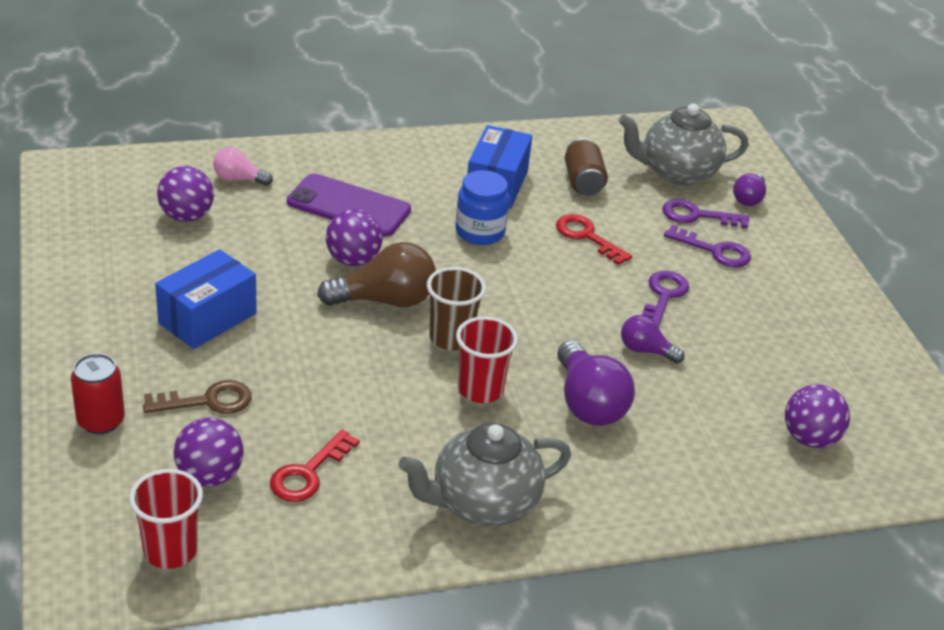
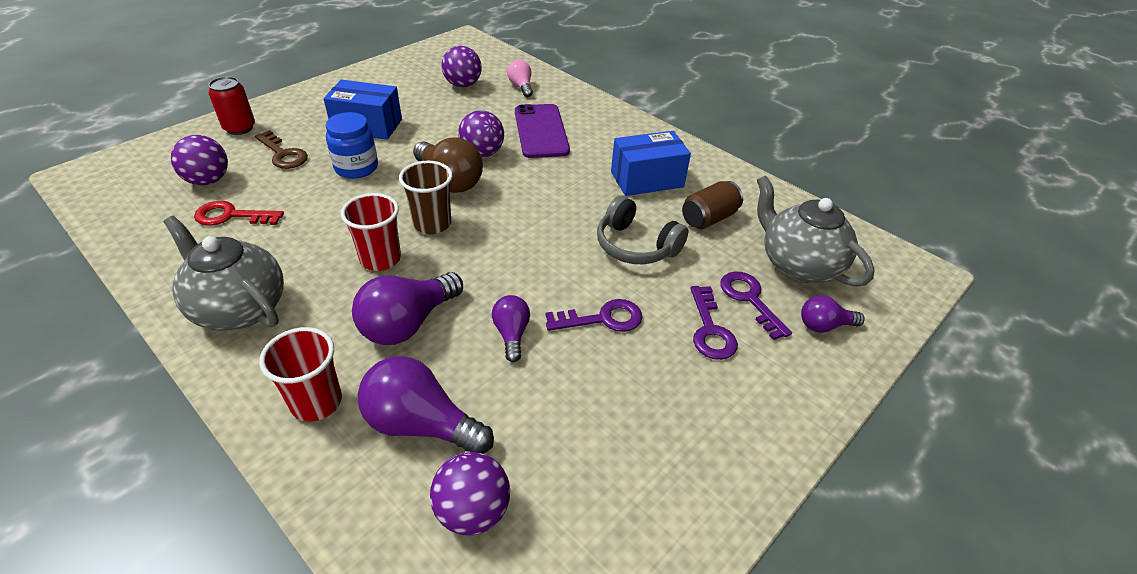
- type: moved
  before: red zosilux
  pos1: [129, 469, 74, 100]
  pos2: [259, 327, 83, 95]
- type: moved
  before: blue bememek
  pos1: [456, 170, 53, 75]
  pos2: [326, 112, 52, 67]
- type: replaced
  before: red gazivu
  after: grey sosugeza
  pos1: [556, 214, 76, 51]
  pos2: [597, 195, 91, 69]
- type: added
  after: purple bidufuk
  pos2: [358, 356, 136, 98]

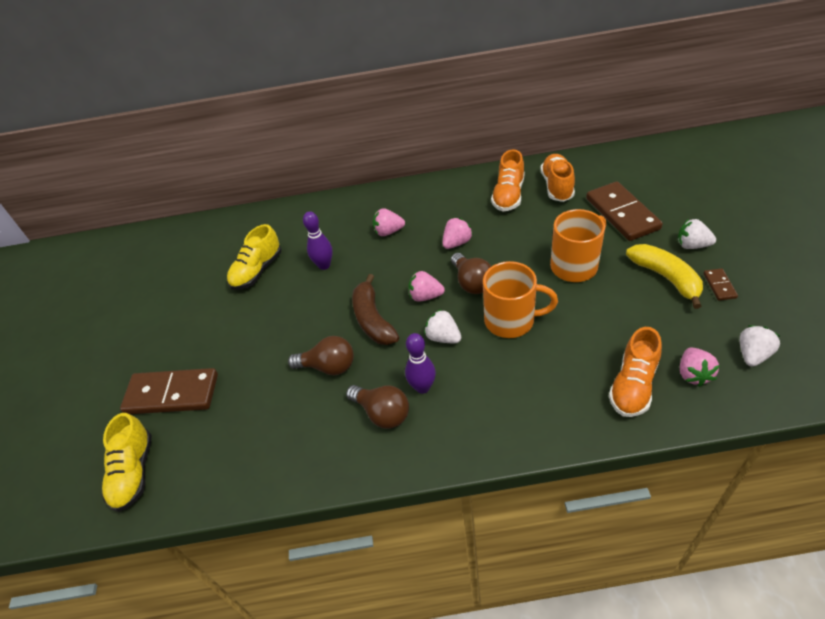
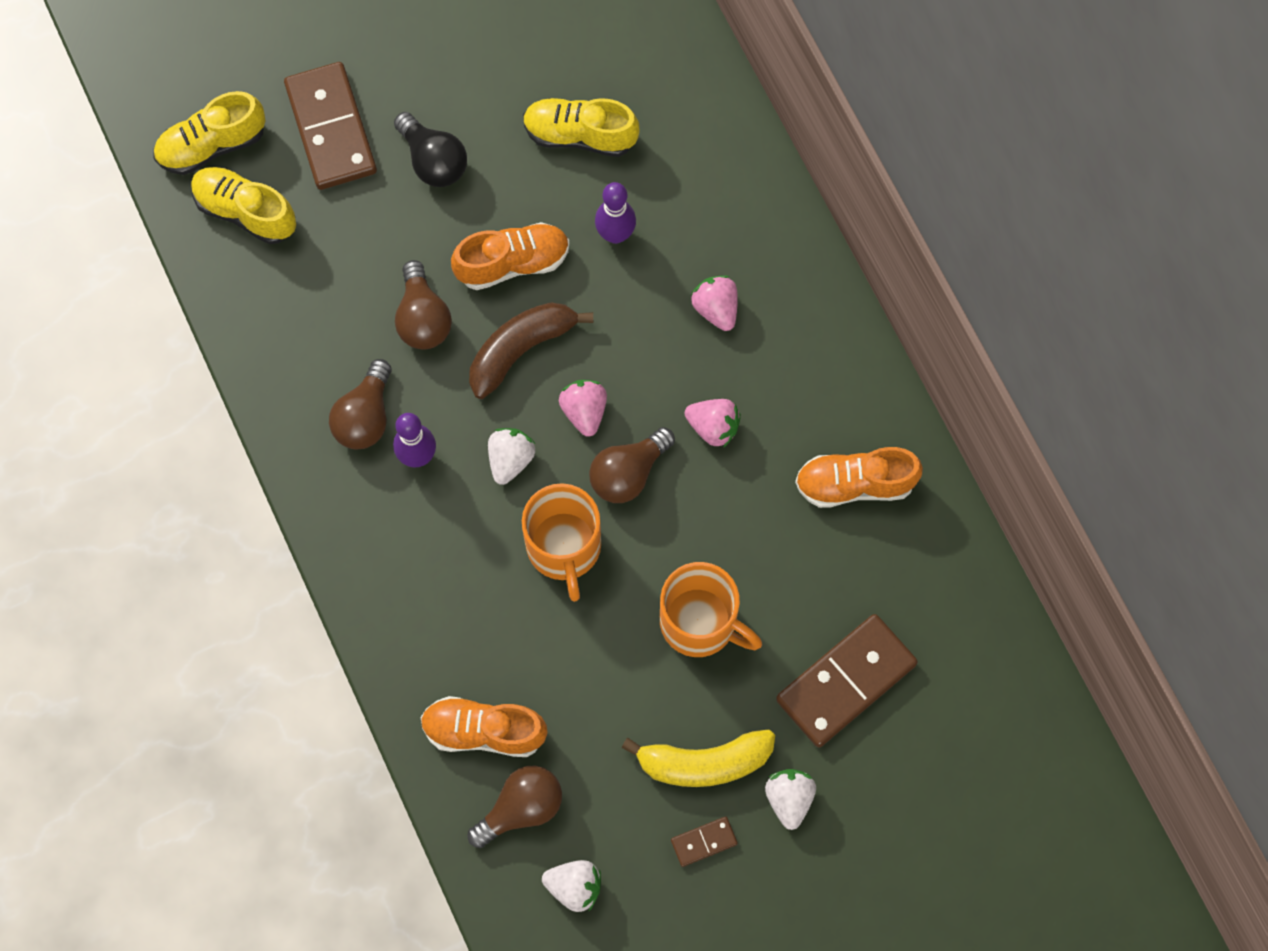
- type: moved
  before: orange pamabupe
  pos1: [540, 154, 35, 48]
  pos2: [451, 222, 118, 68]
- type: turned
  before: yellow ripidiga
  pos1: [626, 244, 77, 65]
  pos2: [621, 729, 154, 58]
  turn: 45
- type: replaced
  before: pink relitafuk
  after: brown bidufuk
  pos1: [680, 348, 40, 39]
  pos2: [468, 766, 94, 82]
- type: added
  after: yellow pamabupe
  pos2: [191, 167, 105, 77]
- type: added
  after: black bidufuk
  pos2: [394, 112, 73, 75]

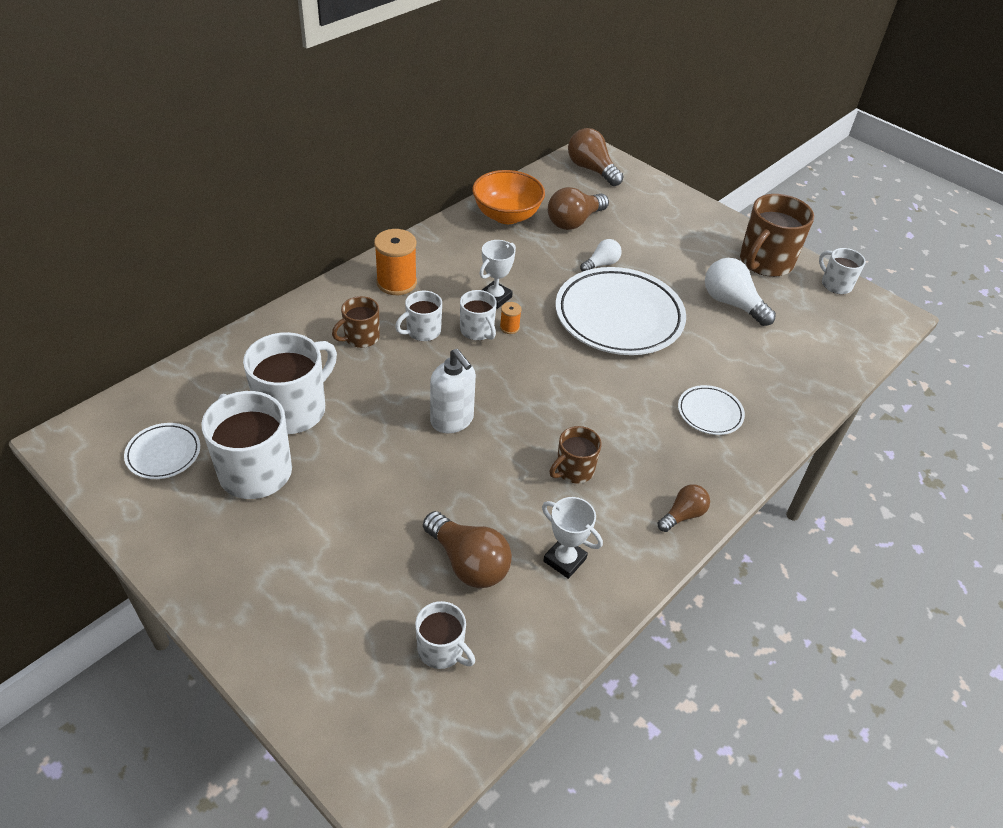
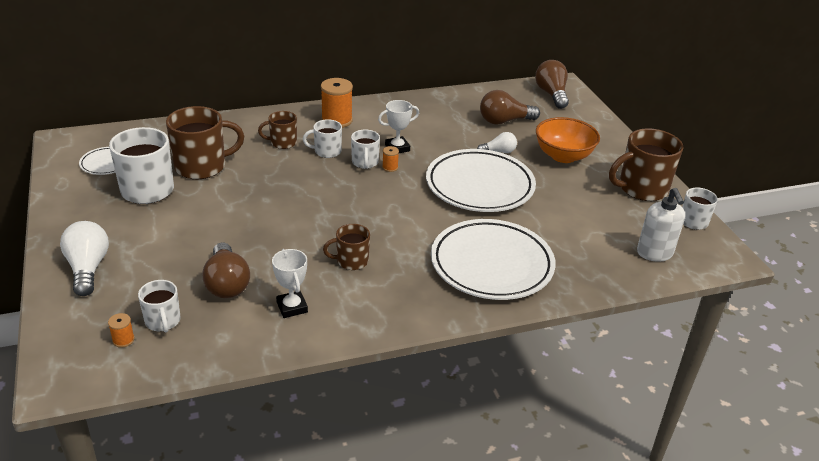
- type: recoloured
  before: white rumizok
  after: brown rumizok
  pos1: [243, 332, 94, 102]
  pos2: [166, 106, 78, 73]
- type: moved
  before: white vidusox
  pos1: [430, 349, 46, 84]
  pos2: [637, 188, 48, 74]
- type: moved
  before: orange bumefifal
  pos1: [472, 170, 73, 54]
  pos2: [536, 117, 64, 46]
- type: removed
  before: brown bidufuk
  pos1: [658, 484, 52, 48]
- type: resized
  before: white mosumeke
  pos1: [678, 385, 67, 50]
  pos2: [431, 219, 125, 81]
  scale: 2.16
- type: moved
  before: white bidufuk
  pos1: [705, 258, 71, 68]
  pos2: [60, 221, 49, 75]
- type: added
  after: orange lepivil
  pos2: [108, 313, 27, 35]

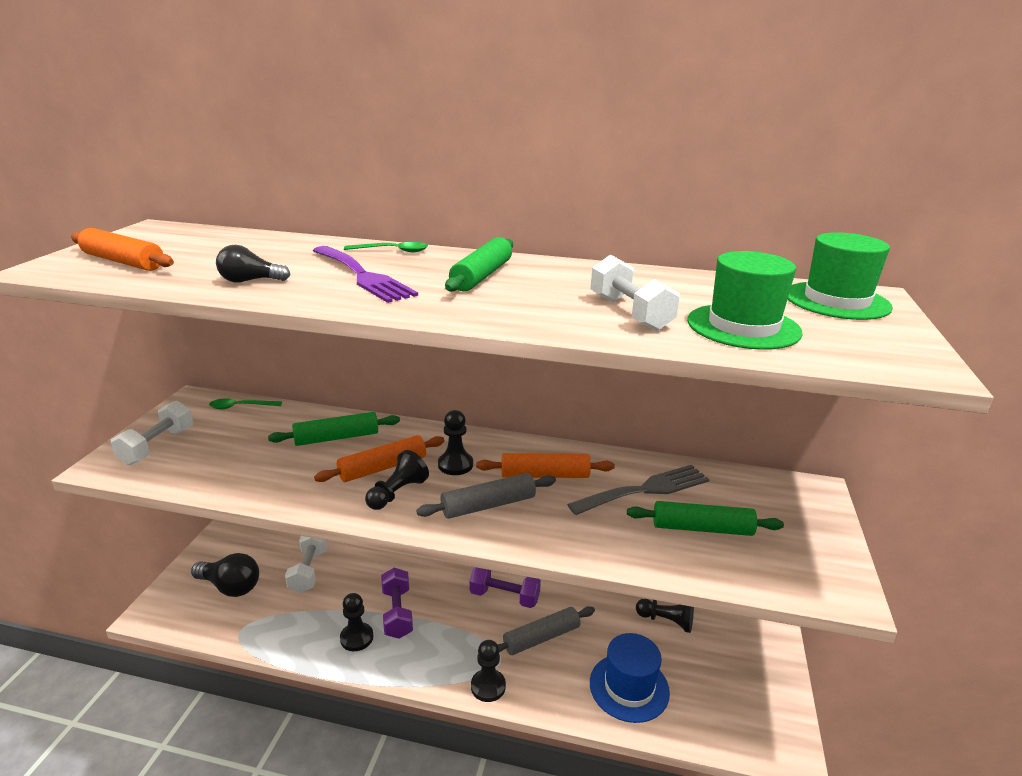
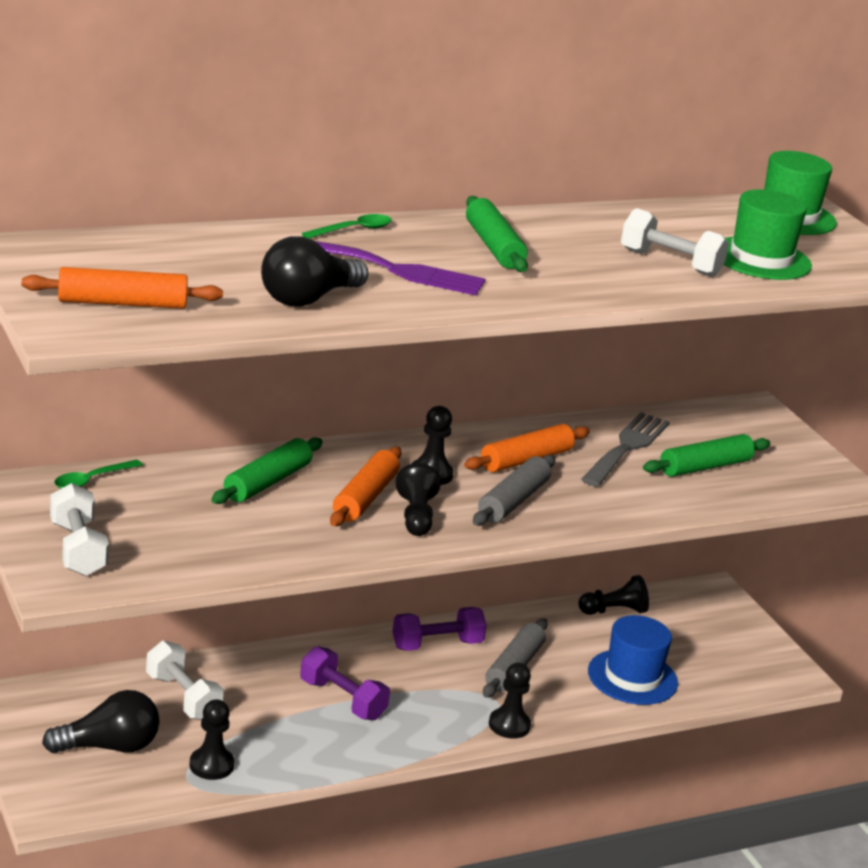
- type: resized
  before: black bidufuk
  pos1: [216, 245, 74, 38]
  pos2: [261, 236, 107, 71]
  scale: 1.61
- type: moved
  before: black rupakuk
  pos1: [340, 593, 33, 58]
  pos2: [189, 700, 45, 80]

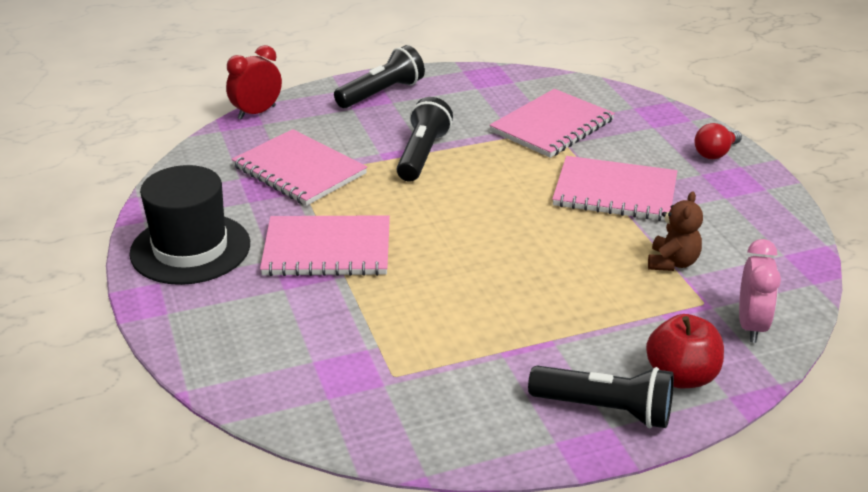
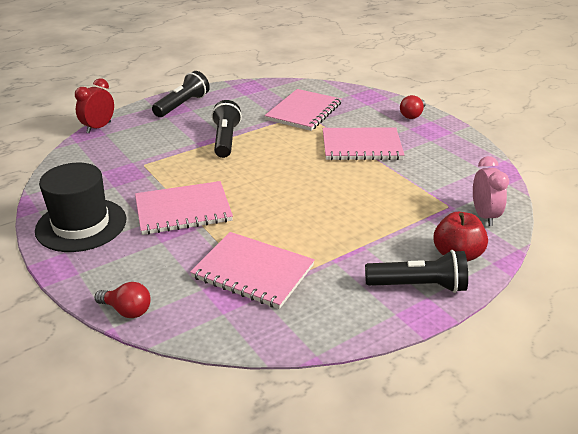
- type: moved
  before: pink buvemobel
  pos1: [232, 129, 135, 77]
  pos2: [190, 232, 125, 77]
- type: removed
  before: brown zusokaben
  pos1: [648, 191, 55, 80]
- type: added
  after: red bidufuk
  pos2: [95, 282, 55, 36]

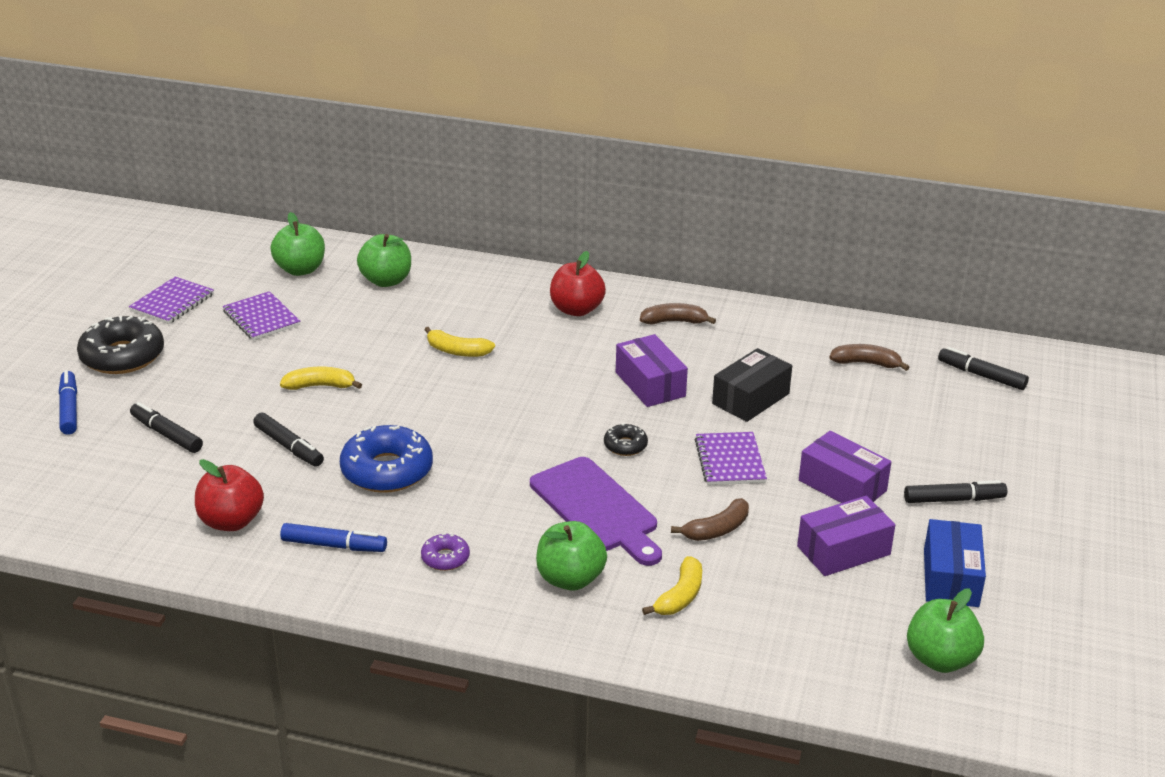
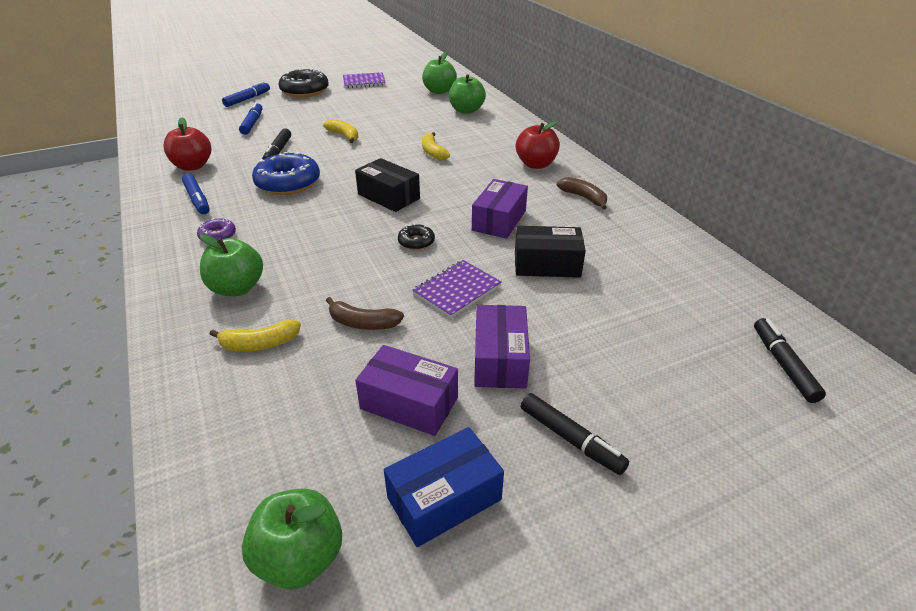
- type: recoloured
  before: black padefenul
  after: blue padefenul
  pos1: [130, 402, 73, 51]
  pos2: [239, 102, 24, 33]
- type: removed
  before: purple buvemobel
  pos1: [223, 291, 78, 50]
- type: removed
  before: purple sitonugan
  pos1: [530, 457, 132, 109]
- type: removed
  before: brown ripidiga
  pos1: [829, 344, 80, 27]
- type: added
  after: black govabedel
  pos2: [355, 158, 65, 54]

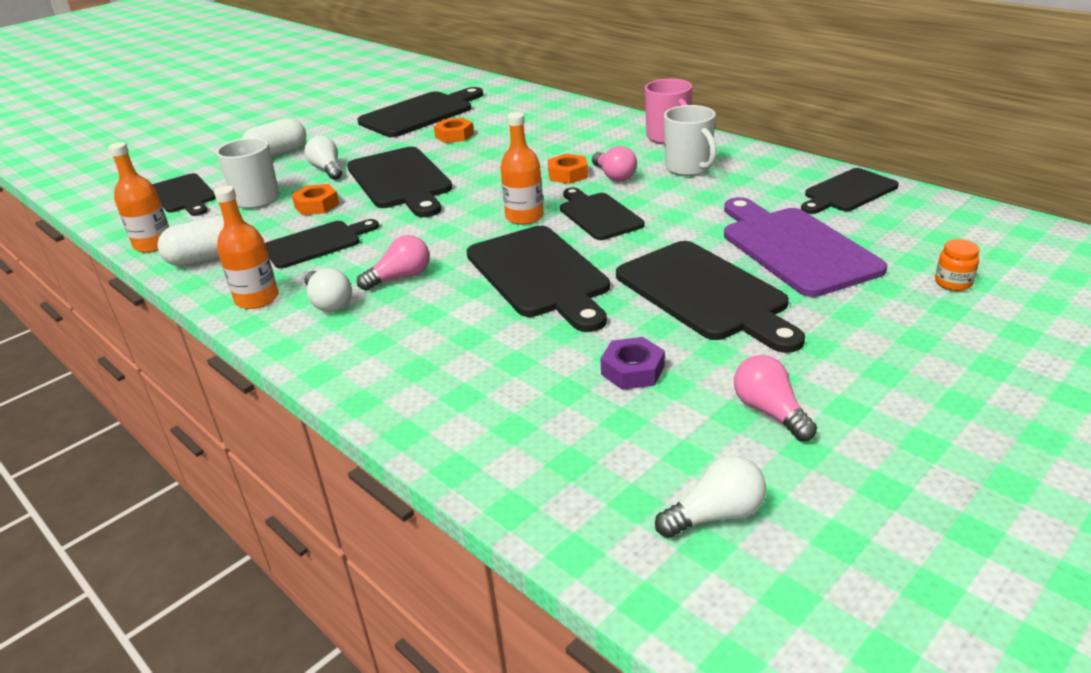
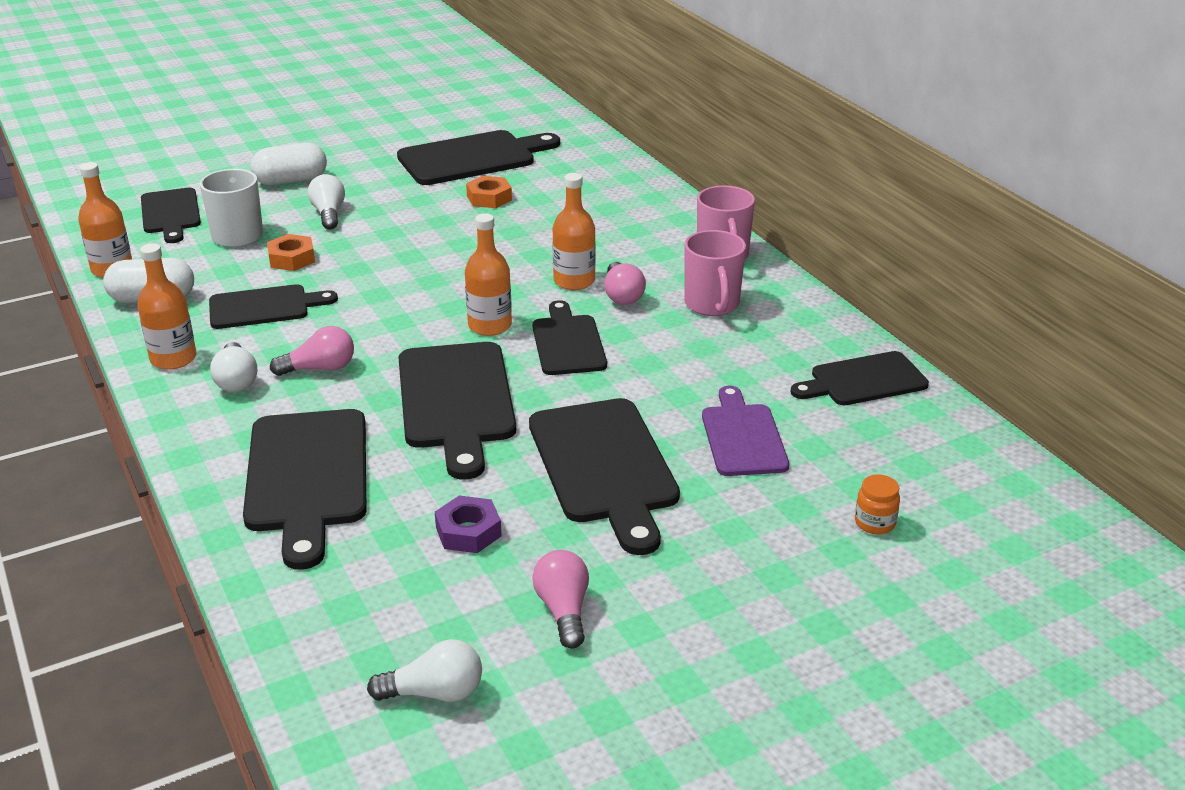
- type: moved
  before: black sitonugan
  pos1: [347, 147, 105, 70]
  pos2: [243, 409, 124, 161]
- type: replaced
  before: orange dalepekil
  after: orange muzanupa
  pos1: [548, 154, 40, 30]
  pos2: [552, 173, 44, 117]
- type: recoloured
  before: white rumizok
  after: pink rumizok
  pos1: [664, 105, 53, 71]
  pos2: [684, 230, 62, 86]
- type: resized
  before: purple sitonugan
  pos1: [724, 197, 163, 100]
  pos2: [702, 386, 87, 90]
  scale: 0.63

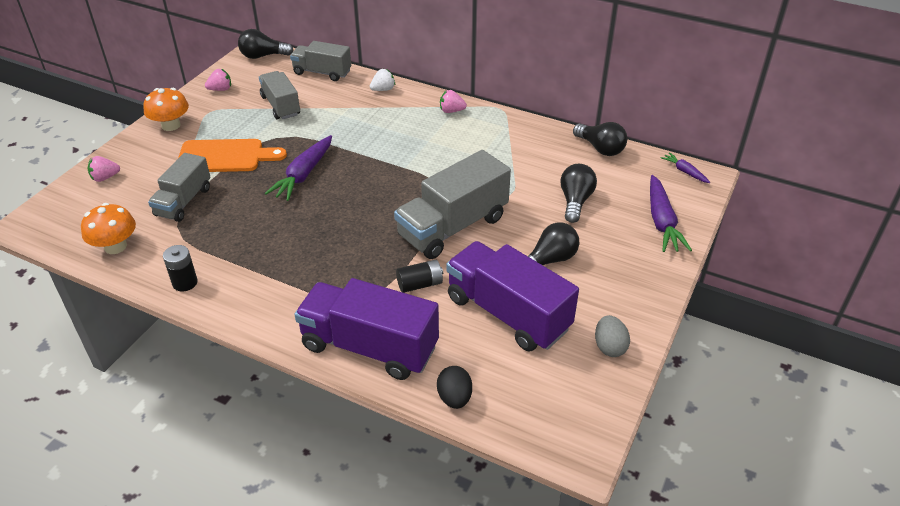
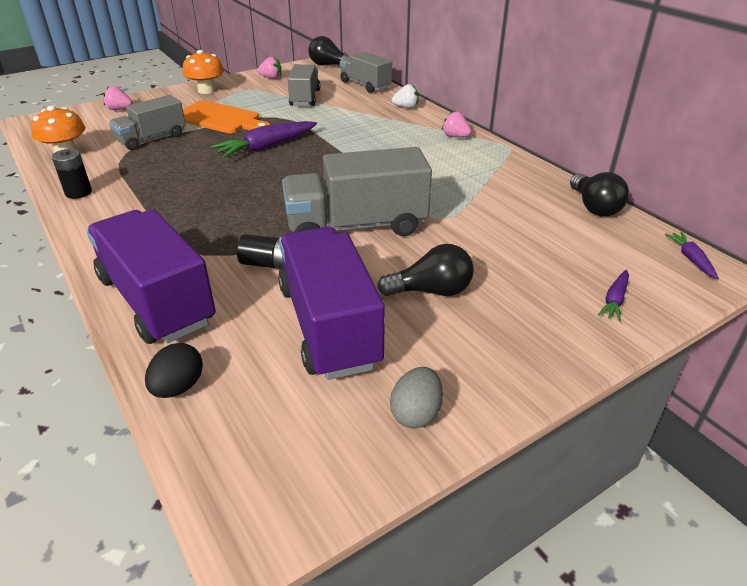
- type: removed
  before: black bidufuk
  pos1: [560, 164, 37, 59]
- type: resized
  before: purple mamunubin
  pos1: [650, 175, 42, 77]
  pos2: [598, 270, 31, 52]
  scale: 0.53

